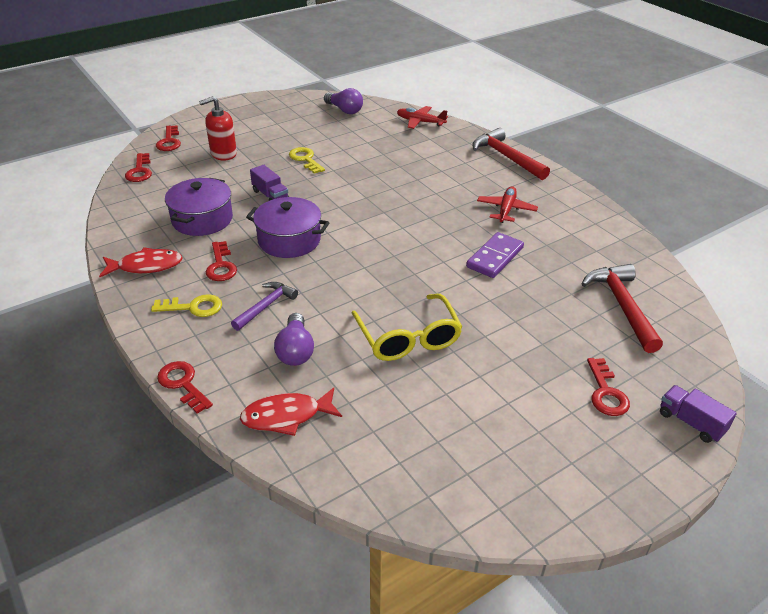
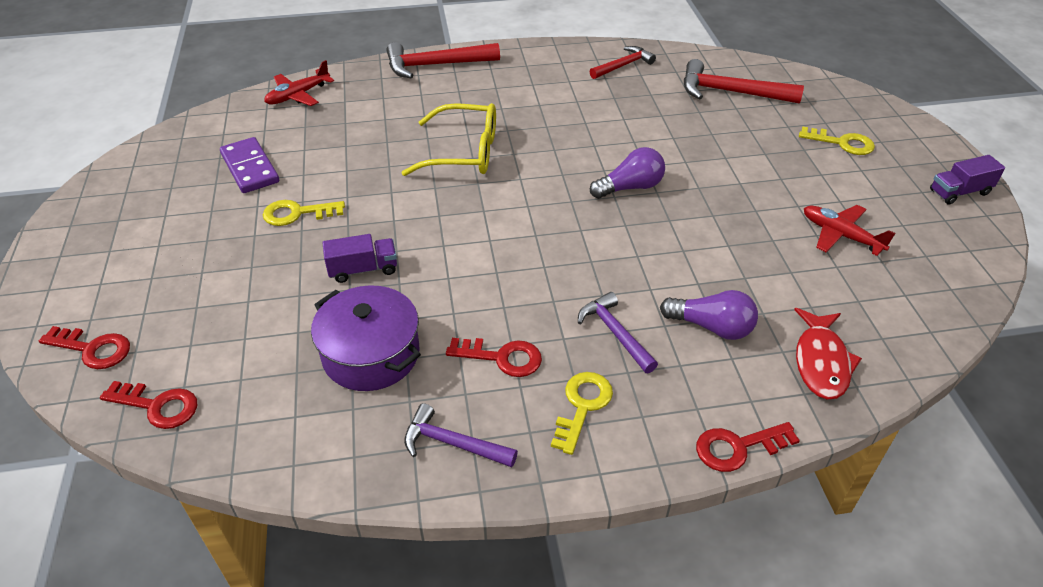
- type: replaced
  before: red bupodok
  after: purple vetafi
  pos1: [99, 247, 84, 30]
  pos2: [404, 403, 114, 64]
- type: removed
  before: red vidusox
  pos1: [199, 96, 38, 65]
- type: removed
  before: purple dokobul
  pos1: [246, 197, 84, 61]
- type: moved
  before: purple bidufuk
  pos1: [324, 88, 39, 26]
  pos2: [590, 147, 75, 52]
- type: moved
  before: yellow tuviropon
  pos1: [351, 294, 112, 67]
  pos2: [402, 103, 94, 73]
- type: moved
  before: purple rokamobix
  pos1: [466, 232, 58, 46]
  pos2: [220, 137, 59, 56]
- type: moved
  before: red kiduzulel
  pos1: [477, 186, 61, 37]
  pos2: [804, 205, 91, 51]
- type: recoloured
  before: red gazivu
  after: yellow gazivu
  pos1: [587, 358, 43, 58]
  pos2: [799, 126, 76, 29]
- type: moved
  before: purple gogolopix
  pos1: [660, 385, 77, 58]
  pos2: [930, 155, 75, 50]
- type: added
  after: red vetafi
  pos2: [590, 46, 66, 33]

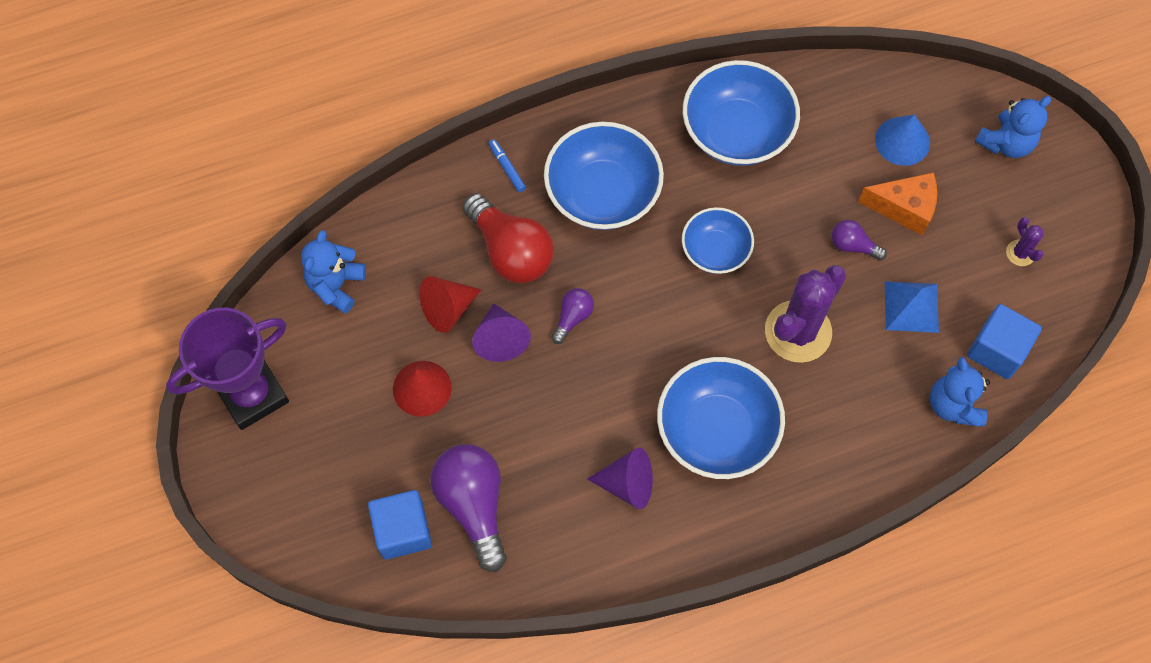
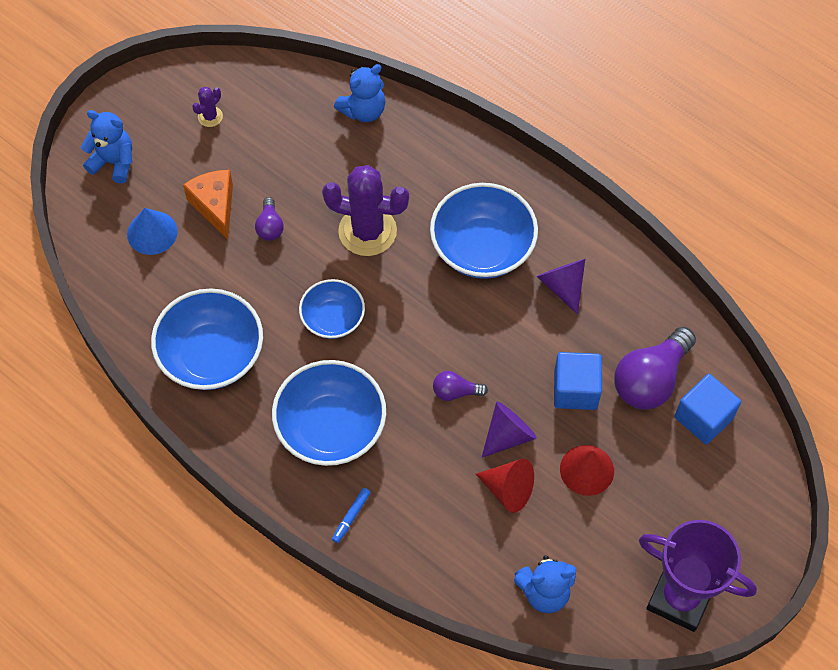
- type: removed
  before: red bidufuk
  pos1: [463, 193, 91, 90]
- type: removed
  before: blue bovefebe
  pos1: [885, 281, 54, 52]
- type: moved
  before: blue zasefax
  pos1: [967, 304, 75, 75]
  pos2: [554, 352, 48, 58]

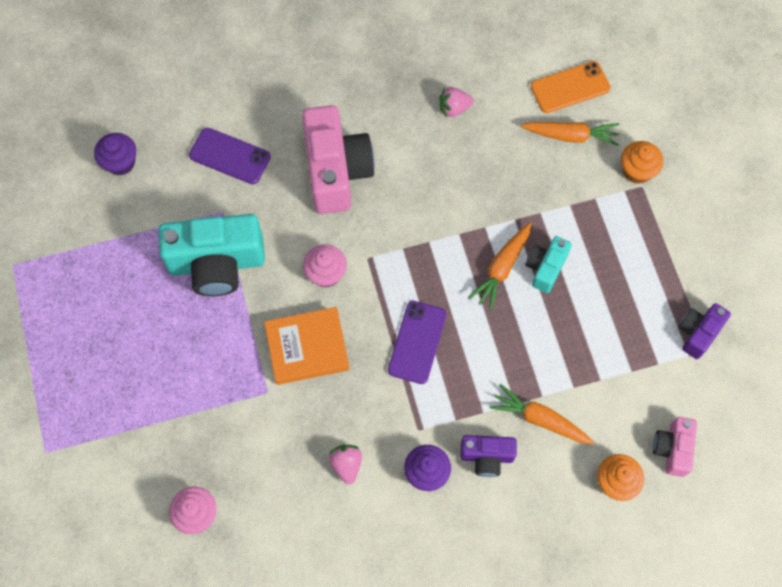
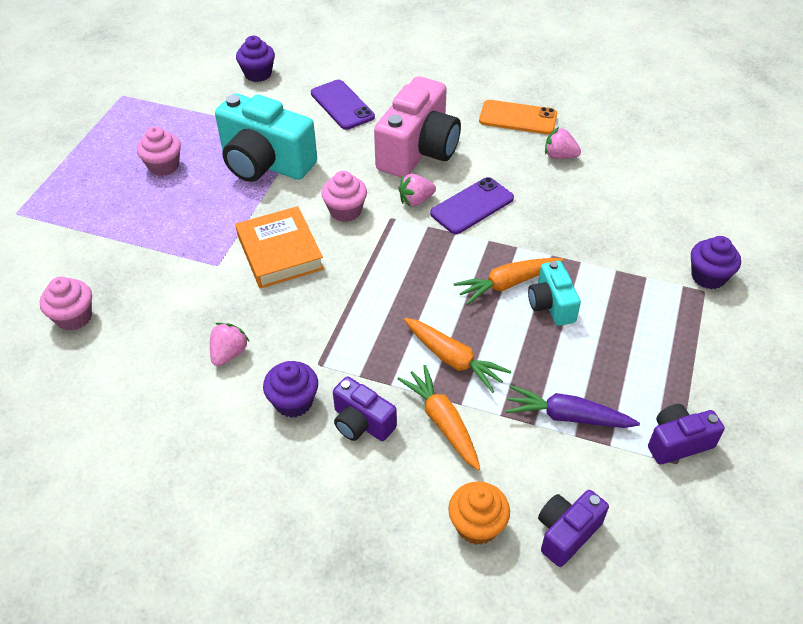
- type: turned
  before: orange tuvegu
  pos1: [264, 307, 86, 78]
  pos2: [235, 206, 89, 83]
  turn: 45
- type: moved
  before: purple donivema
  pos1: [388, 301, 58, 83]
  pos2: [430, 177, 84, 57]
- type: moved
  before: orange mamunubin
  pos1: [521, 122, 98, 24]
  pos2: [404, 318, 108, 75]
- type: turned
  before: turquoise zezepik
  pos1: [525, 236, 47, 57]
  pos2: [528, 261, 53, 65]
  turn: -75
- type: moved
  before: orange donivema
  pos1: [531, 61, 79, 52]
  pos2: [479, 100, 78, 34]
- type: recoloured
  before: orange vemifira
  after: purple vemifira
  pos1: [621, 141, 42, 43]
  pos2: [691, 236, 50, 53]
- type: recoloured
  before: pink zezepik
  after: purple zezepik
  pos1: [653, 417, 44, 60]
  pos2: [538, 490, 71, 77]
- type: added
  after: pink vemifira
  pos2: [137, 126, 44, 50]
- type: added
  after: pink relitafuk
  pos2: [398, 174, 38, 32]
- type: added
  after: purple mamunubin
  pos2: [505, 385, 135, 43]

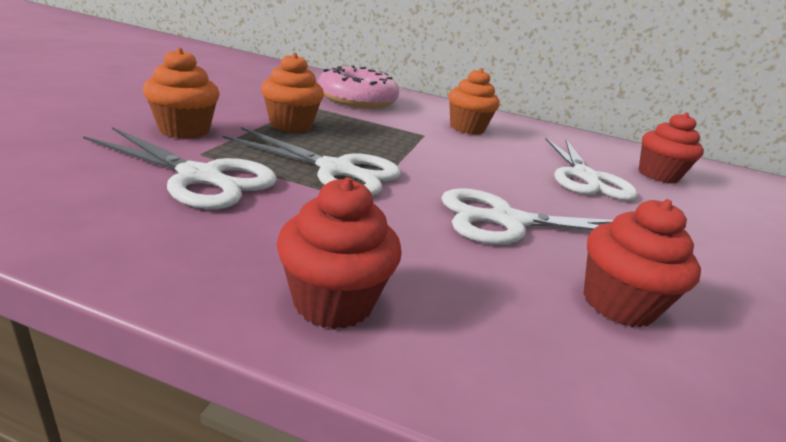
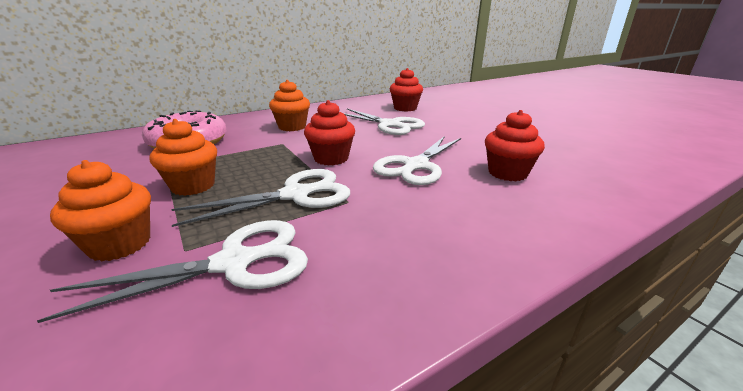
- type: moved
  before: red vemifira
  pos1: [277, 177, 125, 152]
  pos2: [304, 100, 51, 66]

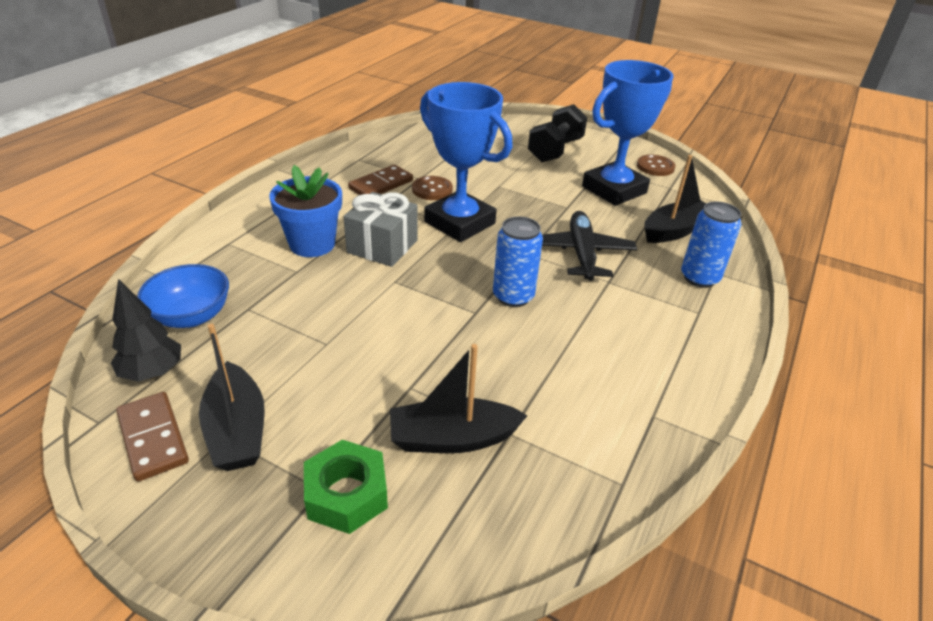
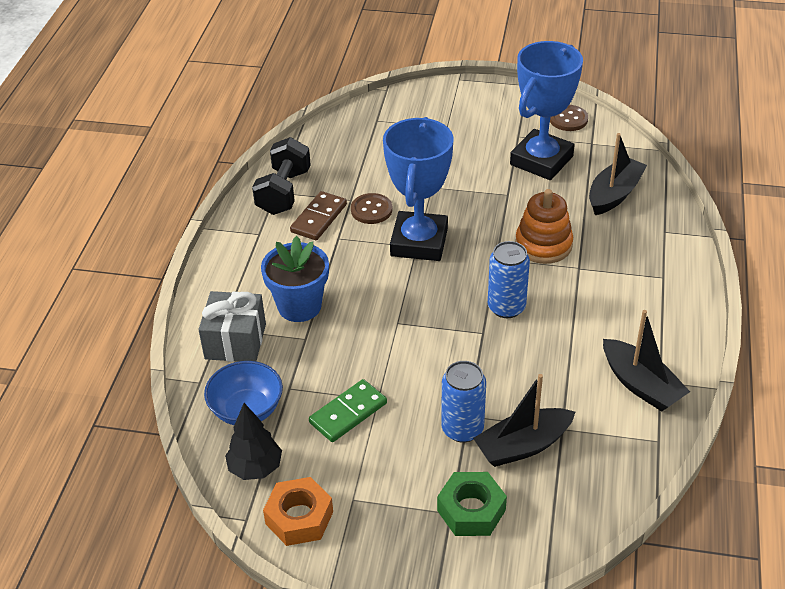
- type: replaced
  before: brown rokamobix
  after: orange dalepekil
  pos1: [116, 392, 73, 90]
  pos2: [263, 477, 70, 69]
- type: moved
  before: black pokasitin
  pos1: [199, 324, 66, 147]
  pos2: [603, 310, 87, 102]
- type: moved
  before: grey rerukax
  pos1: [344, 192, 74, 75]
  pos2: [198, 291, 68, 71]
- type: turned
  before: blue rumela
  pos1: [420, 82, 93, 160]
  pos2: [383, 117, 71, 144]
  turn: 75
- type: moved
  before: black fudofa
  pos1: [528, 104, 59, 58]
  pos2: [252, 137, 59, 78]
- type: replaced
  before: black kiduzulel
  after: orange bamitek
  pos1: [542, 211, 95, 70]
  pos2: [515, 189, 58, 75]
- type: moved
  before: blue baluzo
  pos1: [681, 201, 61, 87]
  pos2: [441, 361, 45, 82]
- type: added
  after: green rokamobix
  pos2: [309, 379, 78, 63]

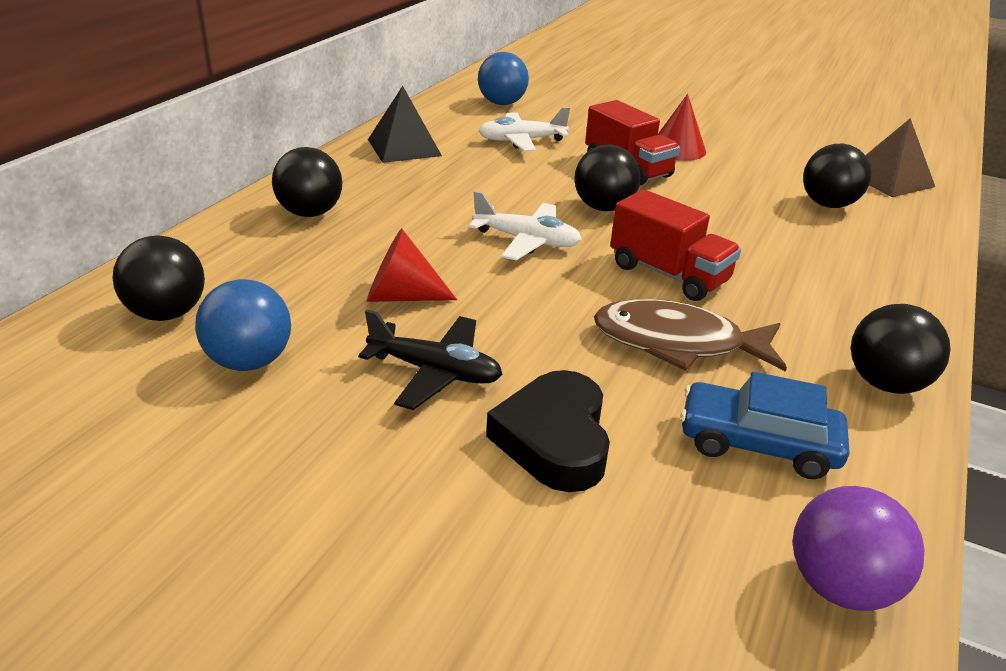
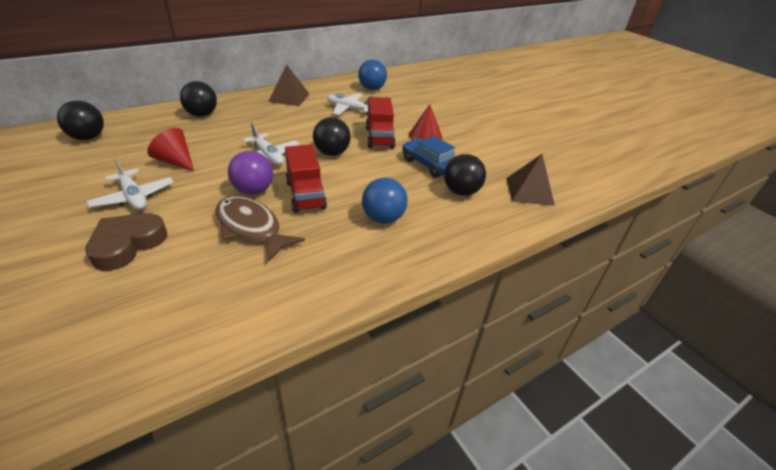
- type: moved
  before: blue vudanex
  pos1: [195, 279, 96, 92]
  pos2: [362, 178, 46, 45]
- type: recoloured
  before: black kiduzulel
  after: white kiduzulel
  pos1: [358, 310, 145, 100]
  pos2: [87, 158, 87, 52]
- type: recoloured
  before: black bovefebe
  after: brown bovefebe
  pos1: [368, 86, 74, 77]
  pos2: [268, 64, 41, 42]
- type: recoloured
  before: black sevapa
  after: brown sevapa
  pos1: [486, 370, 124, 122]
  pos2: [85, 213, 82, 58]
- type: moved
  before: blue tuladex
  pos1: [680, 372, 169, 107]
  pos2: [402, 136, 53, 42]
- type: moved
  before: purple vudanex
  pos1: [793, 486, 132, 125]
  pos2: [228, 151, 45, 44]
- type: removed
  before: black vudanex
  pos1: [851, 304, 99, 90]

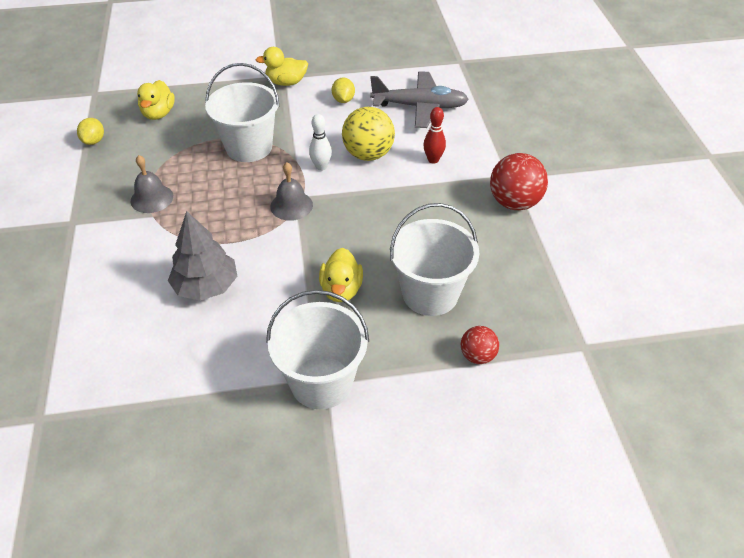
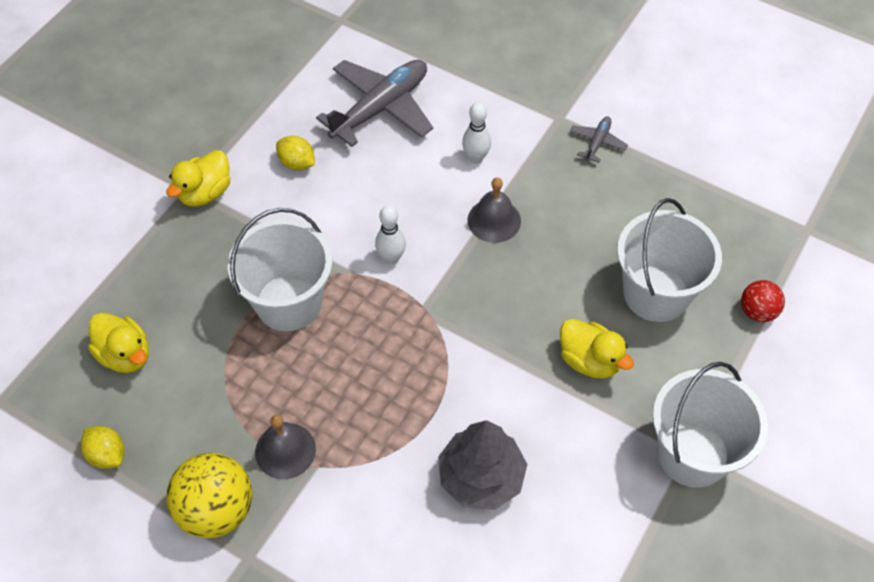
- type: moved
  before: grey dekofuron
  pos1: [270, 162, 43, 59]
  pos2: [467, 177, 54, 66]
- type: moved
  before: yellow vudanex
  pos1: [342, 107, 53, 54]
  pos2: [166, 453, 86, 85]
- type: recoloured
  before: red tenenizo
  after: white tenenizo
  pos1: [423, 107, 23, 57]
  pos2: [462, 102, 29, 62]
- type: replaced
  before: red vudanex
  after: grey kiduzulel
  pos1: [490, 153, 58, 57]
  pos2: [570, 117, 58, 46]

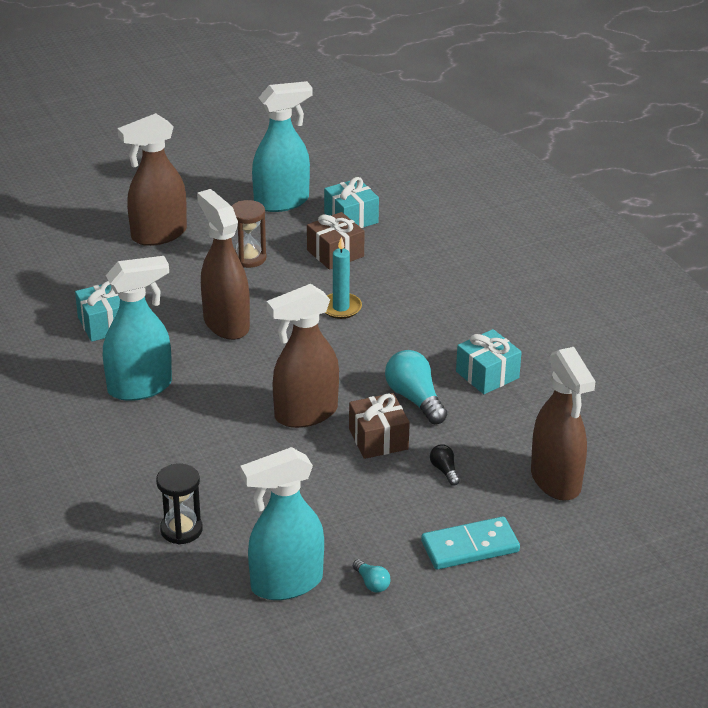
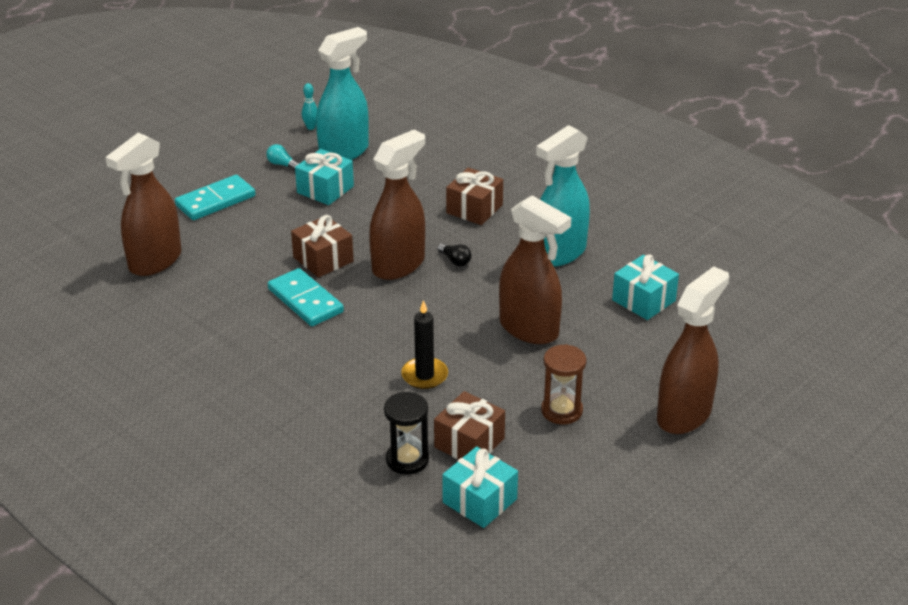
- type: moved
  before: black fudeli
  pos1: [156, 463, 47, 81]
  pos2: [384, 392, 45, 83]
- type: removed
  before: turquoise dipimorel
  pos1: [252, 81, 60, 131]
- type: recoloured
  before: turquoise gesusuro
  after: black gesusuro
  pos1: [325, 237, 37, 82]
  pos2: [401, 300, 47, 89]
- type: replaced
  before: turquoise bidufuk
  after: turquoise rokamobix
  pos1: [385, 350, 62, 74]
  pos2: [268, 268, 76, 58]
- type: moved
  before: black bidufuk
  pos1: [430, 444, 30, 42]
  pos2: [437, 243, 35, 23]
- type: moved
  before: turquoise rerukax
  pos1: [456, 329, 66, 65]
  pos2: [295, 149, 59, 56]
- type: turned
  before: brown dipimorel
  pos1: [531, 347, 65, 154]
  pos2: [105, 133, 76, 143]
  turn: -105
- type: added
  after: turquoise tenenizo
  pos2: [302, 83, 15, 47]
- type: added
  after: brown rerukax
  pos2: [446, 168, 57, 57]

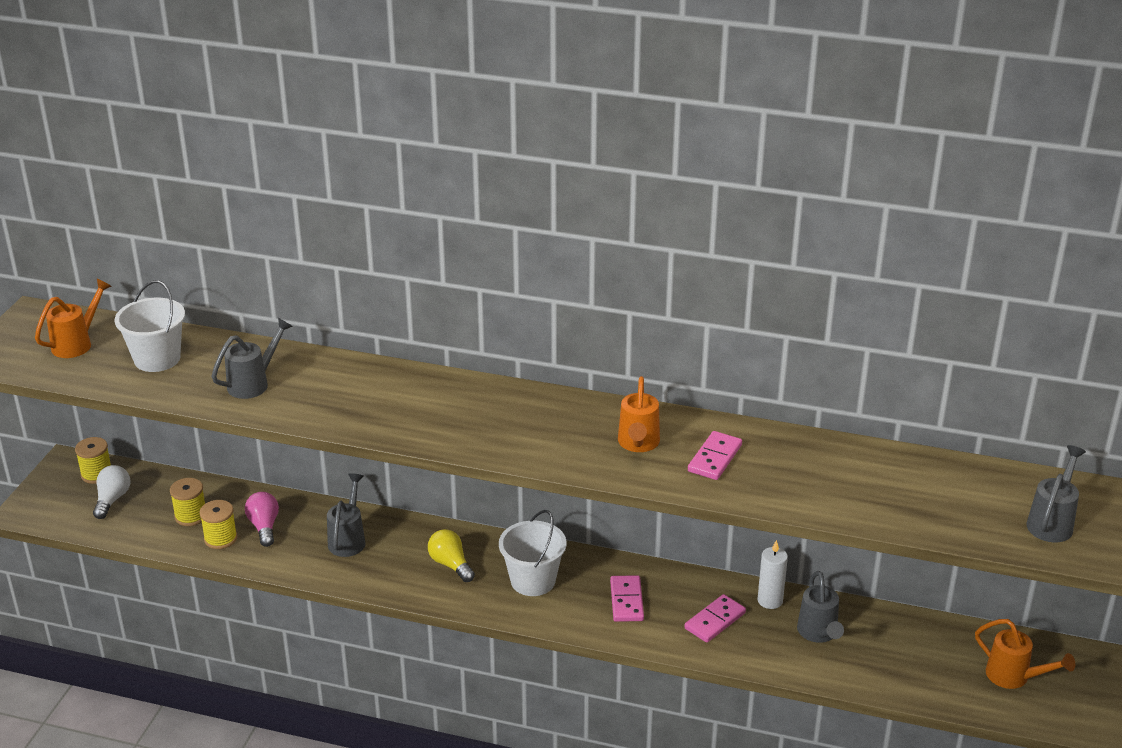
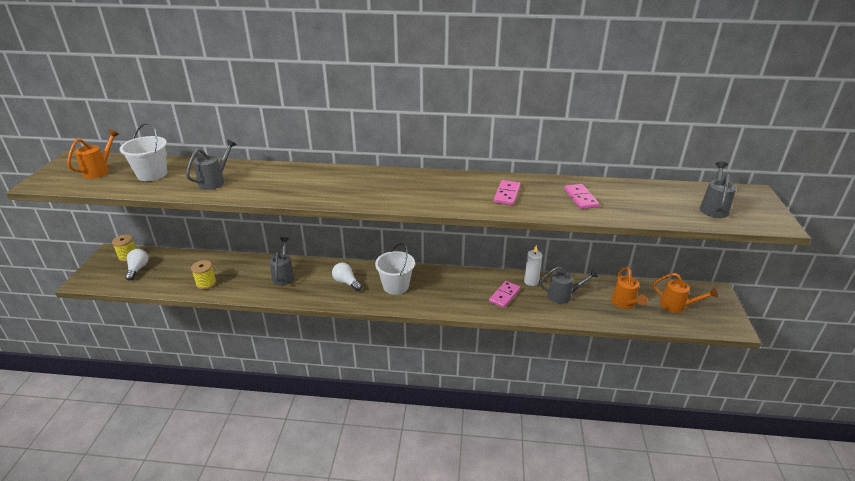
- type: removed
  before: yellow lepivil
  pos1: [170, 478, 35, 48]
- type: removed
  before: pink bidufuk
  pos1: [245, 492, 34, 55]
- type: recoloured
  before: yellow bidufuk
  after: white bidufuk
  pos1: [428, 529, 47, 53]
  pos2: [332, 263, 30, 28]
- type: moved
  before: pink rokamobix
  pos1: [610, 575, 34, 47]
  pos2: [564, 184, 35, 25]
- type: moved
  before: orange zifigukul
  pos1: [618, 376, 42, 76]
  pos2: [611, 267, 37, 42]
- type: turned
  before: grey zifigukul
  pos1: [797, 571, 47, 72]
  pos2: [539, 266, 59, 38]
  turn: -75

